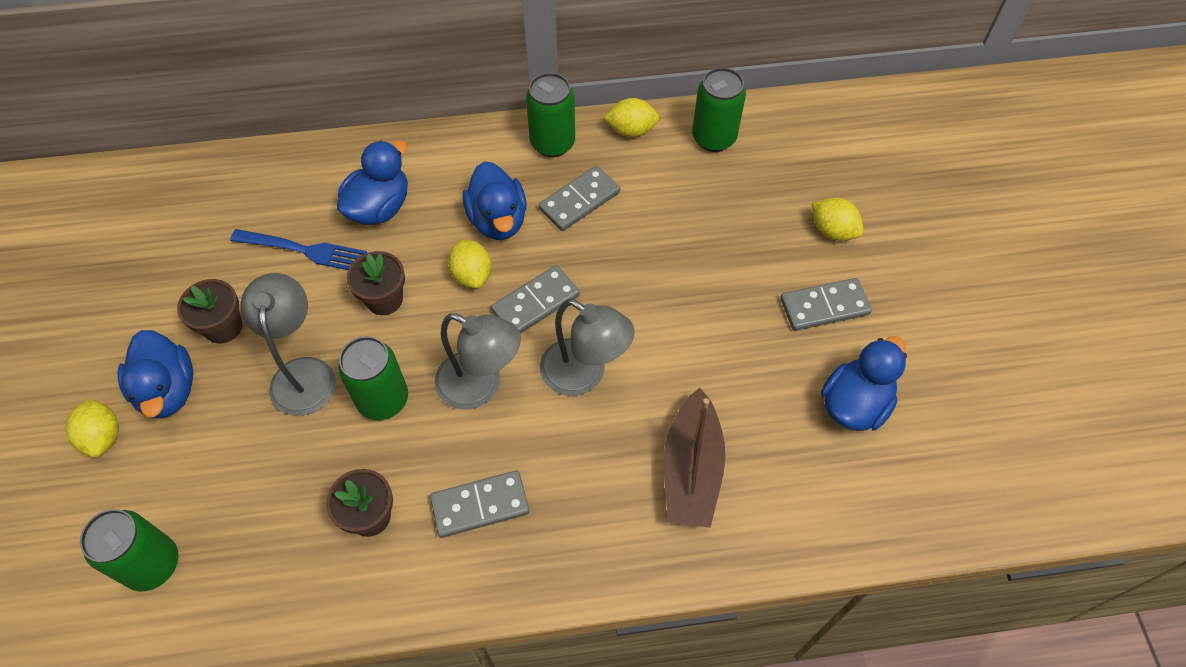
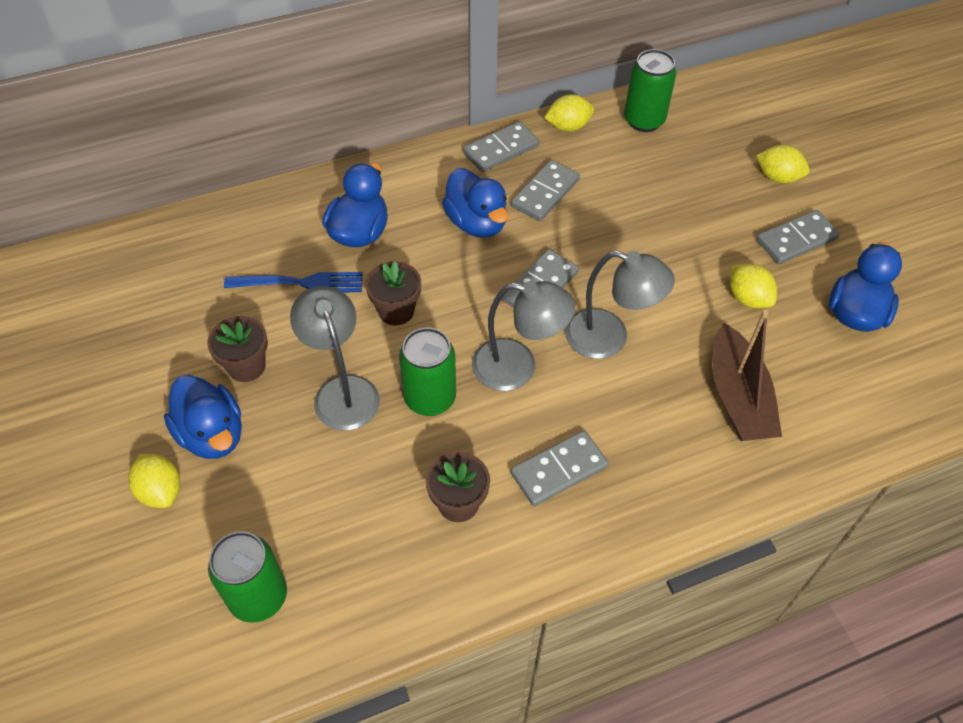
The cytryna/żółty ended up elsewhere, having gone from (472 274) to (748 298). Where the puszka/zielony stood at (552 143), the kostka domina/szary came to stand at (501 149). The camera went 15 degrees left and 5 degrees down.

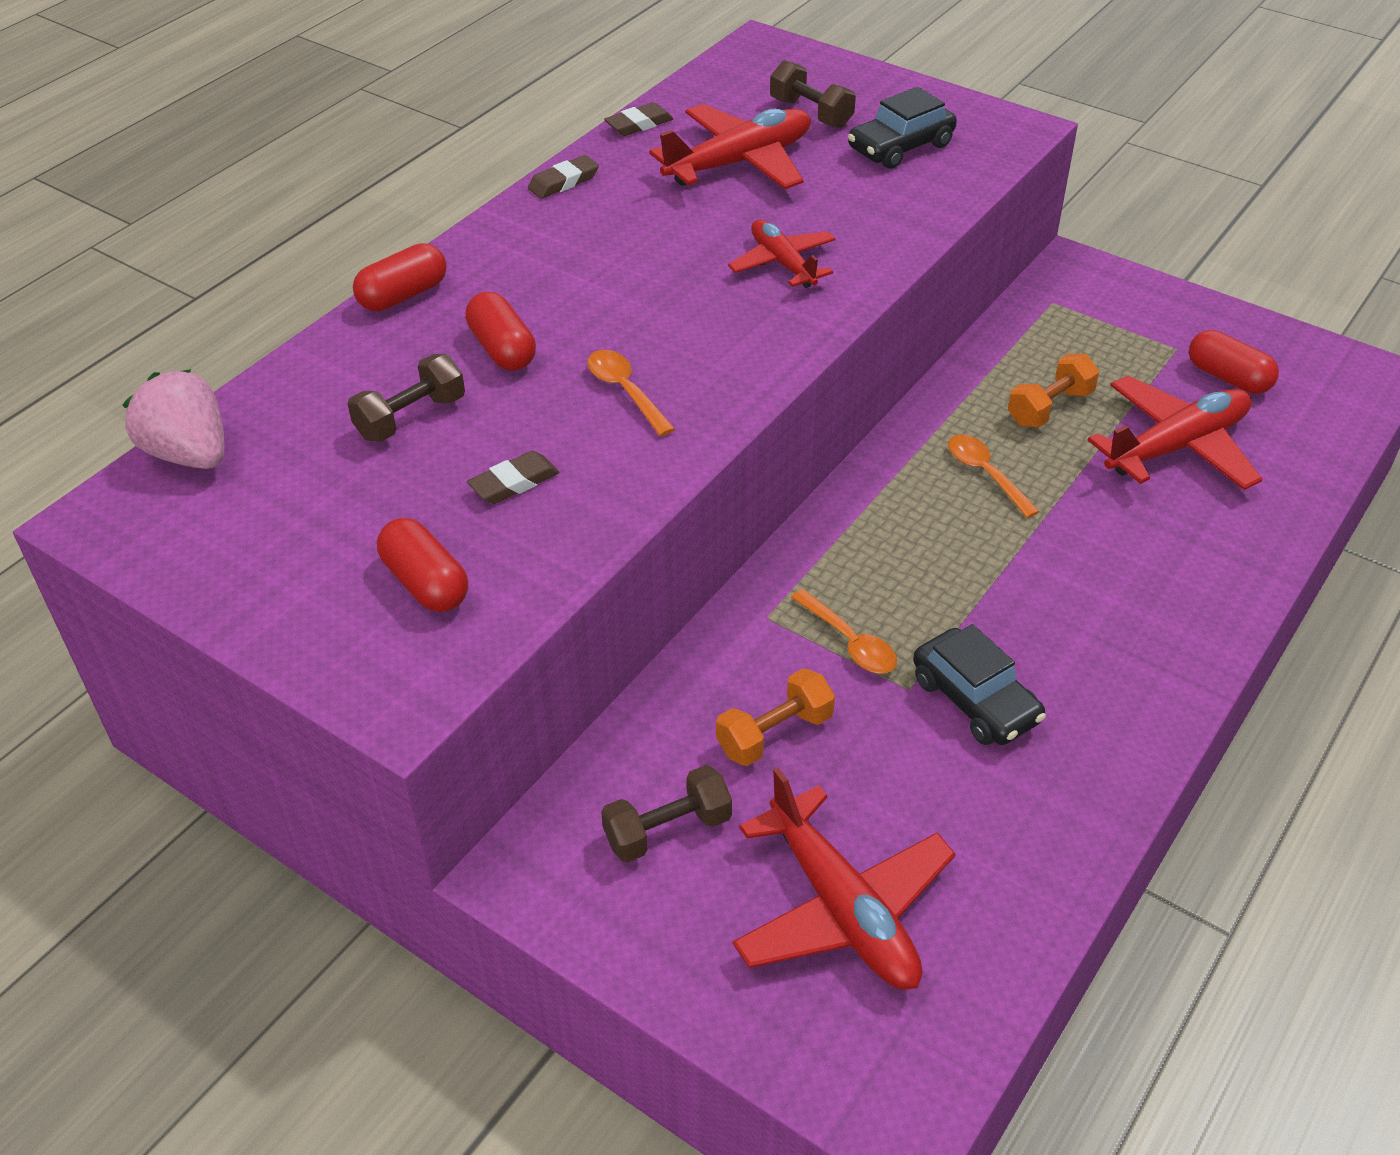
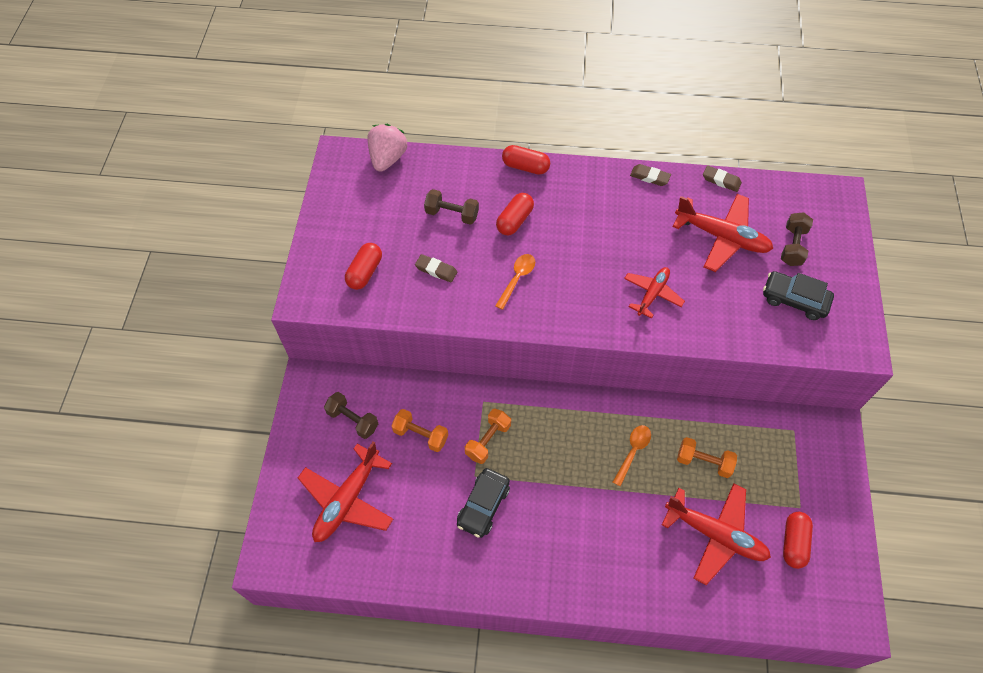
Where the łyżka/pomarańczowy stood at (849 642), the hantel/pomarańczowy came to stand at (488 440). The camera went 60 degrees right and 15 degrees up.

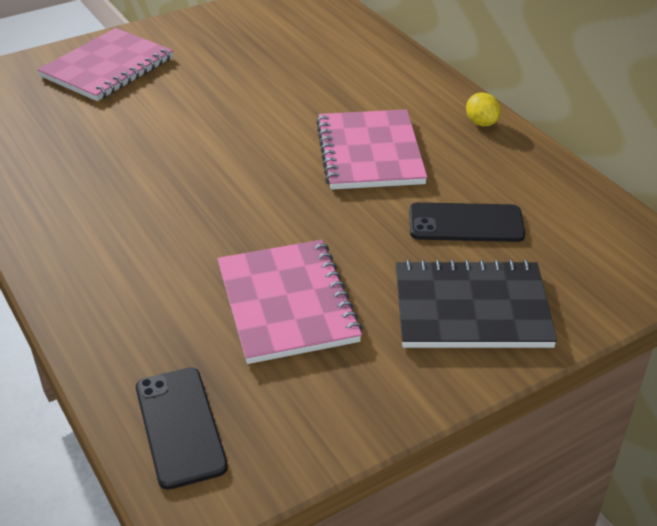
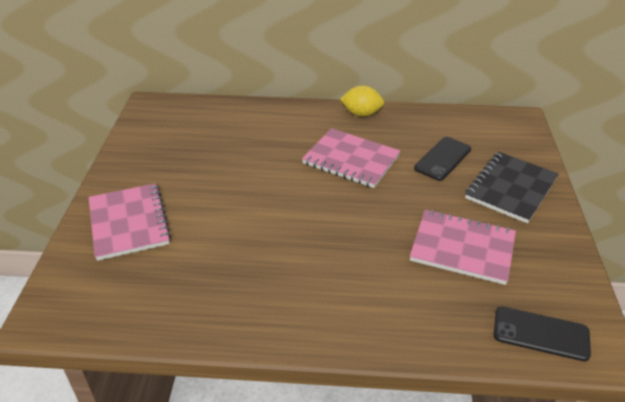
The size of the cytryna/żółty at (481 123) changed by a factor of 1.51. The camera went 55 degrees left and 0 degrees up.

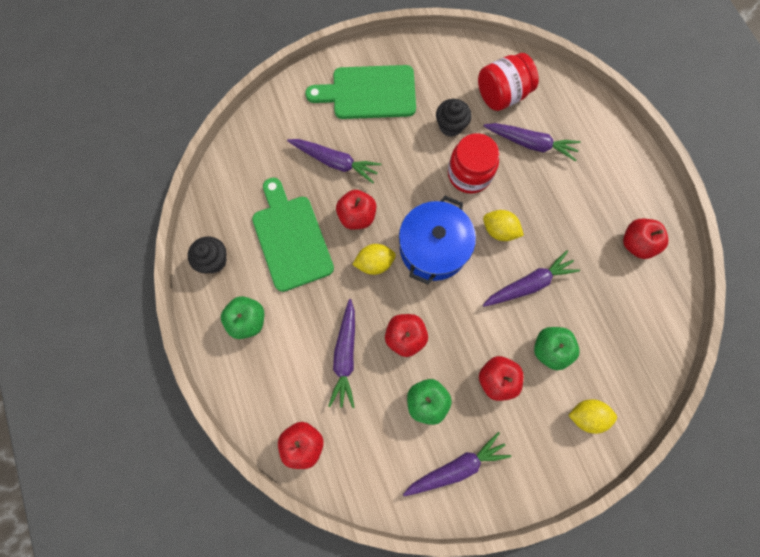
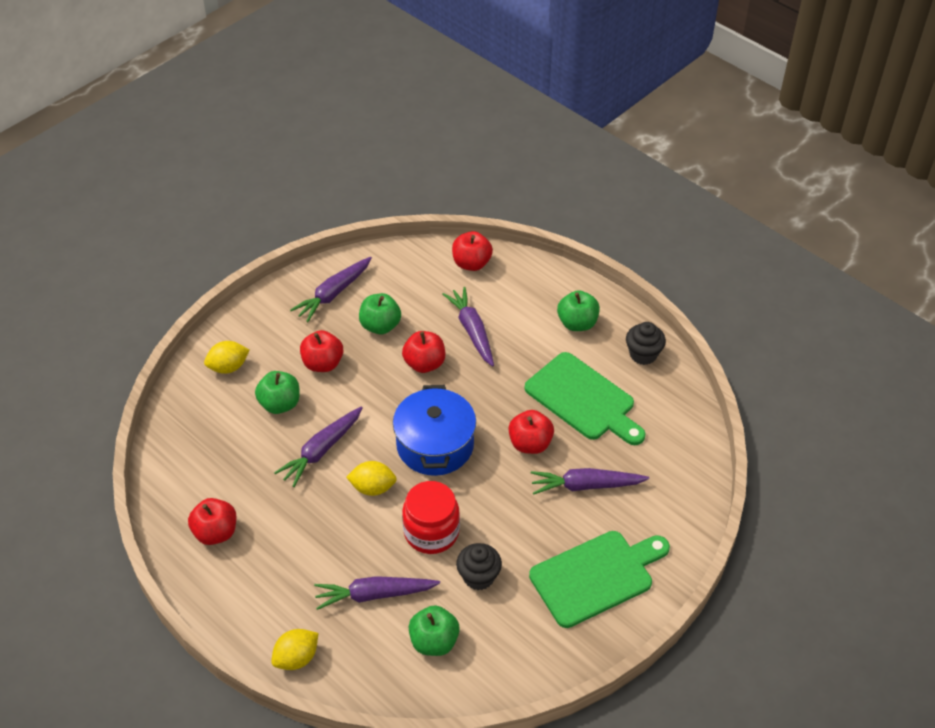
The cytryna/żółty ended up elsewhere, having gone from (374 263) to (296 658). Where the słoik/czerwony stood at (502 95), the jabłko/zielony came to stand at (434 641). The camera went 155 degrees right and 25 degrees down.

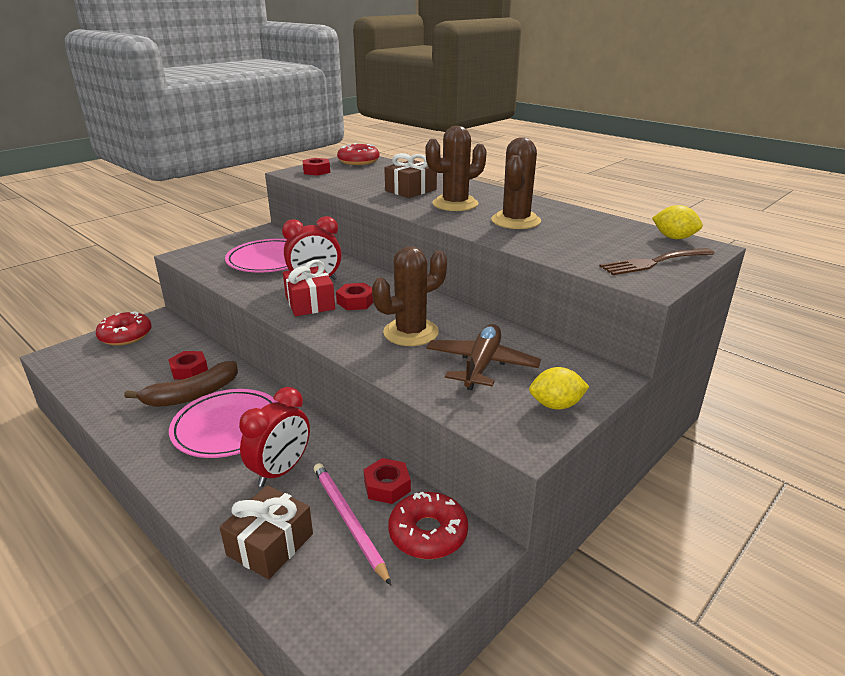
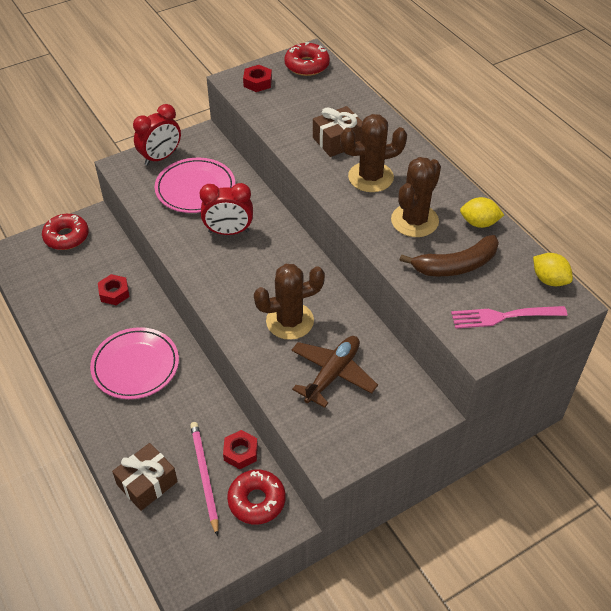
The second view lost the prezent/czerwony at (310 303). The second view lost the nakrętka/czerwony at (356 302). The banan/brązowy ended up elsewhere, having gone from (192 395) to (455 265). The budzik/czerwony ended up elsewhere, having gone from (281 471) to (160 157). The cytryna/żółty ended up elsewhere, having gone from (556 405) to (479 223). What was the widelec/brązowy at (654 262) turned into the widelec/różowy at (504 316). The camera went 15 degrees right and 20 degrees up.

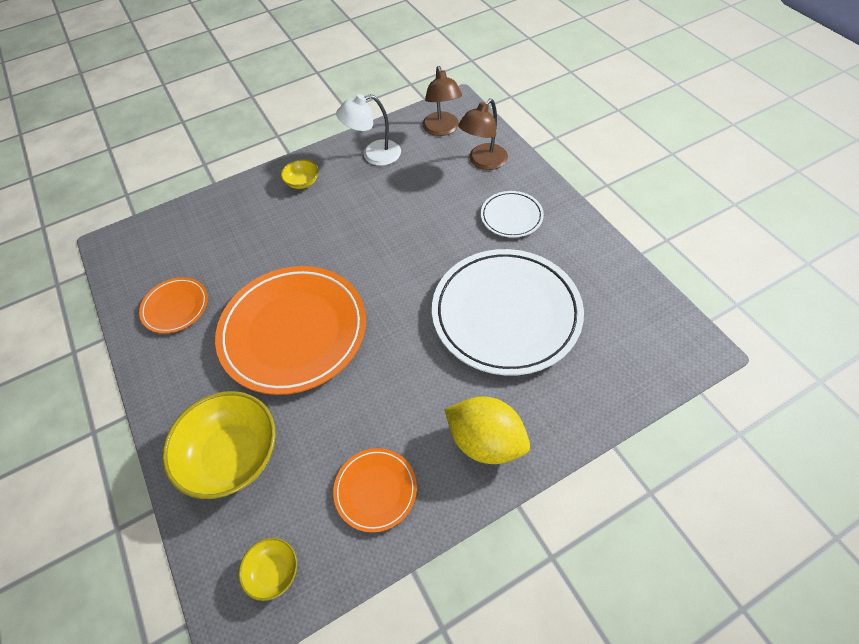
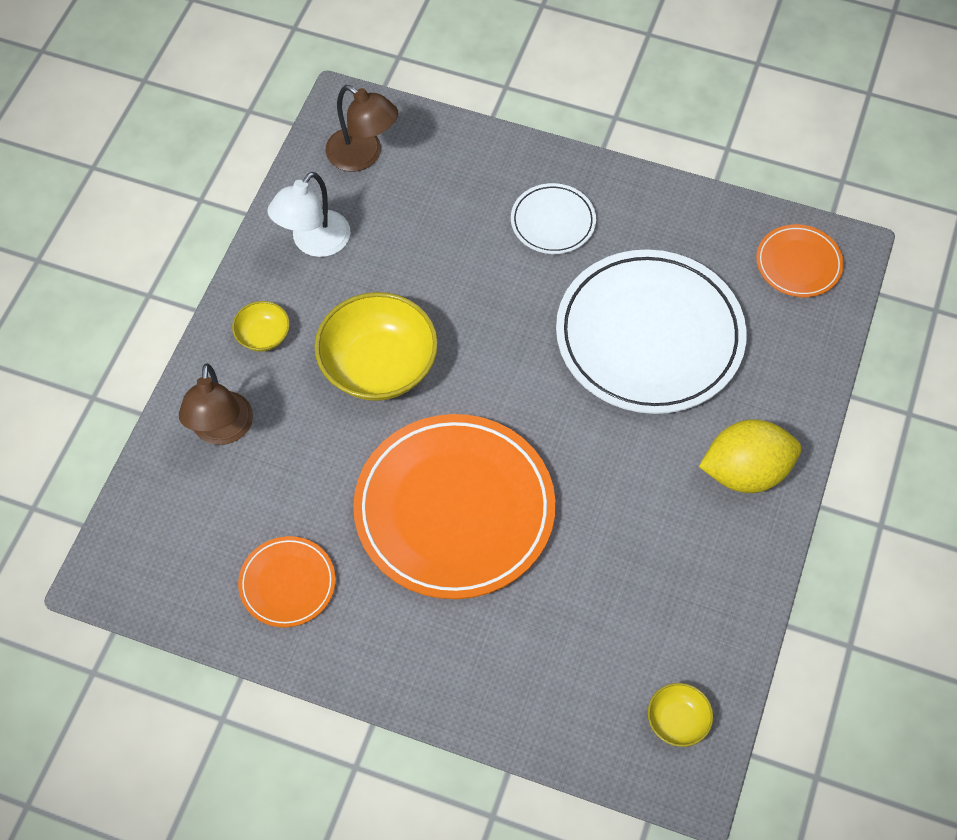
The miska/żółty ended up elsewhere, having gone from (233 455) to (378 366). The talerz/pomarańczowy ended up elsewhere, having gone from (375 490) to (798 264). The lampka/brązowy ended up elsewhere, having gone from (483 162) to (221 431). The camera went 45 degrees left and 5 degrees up.

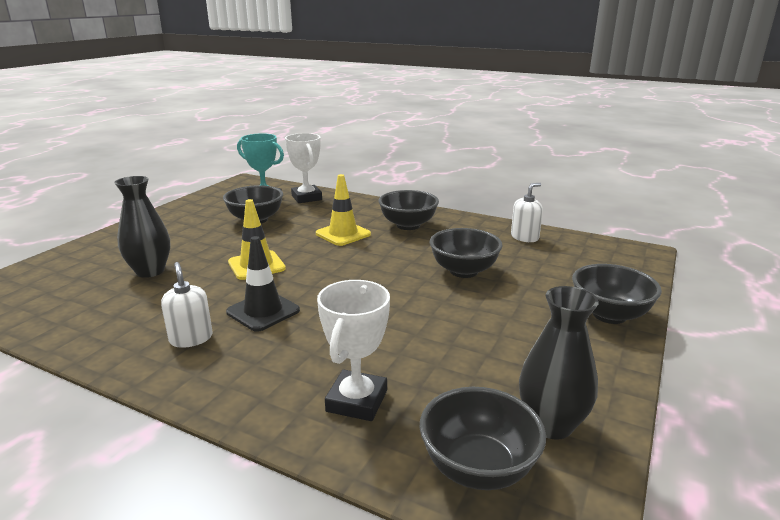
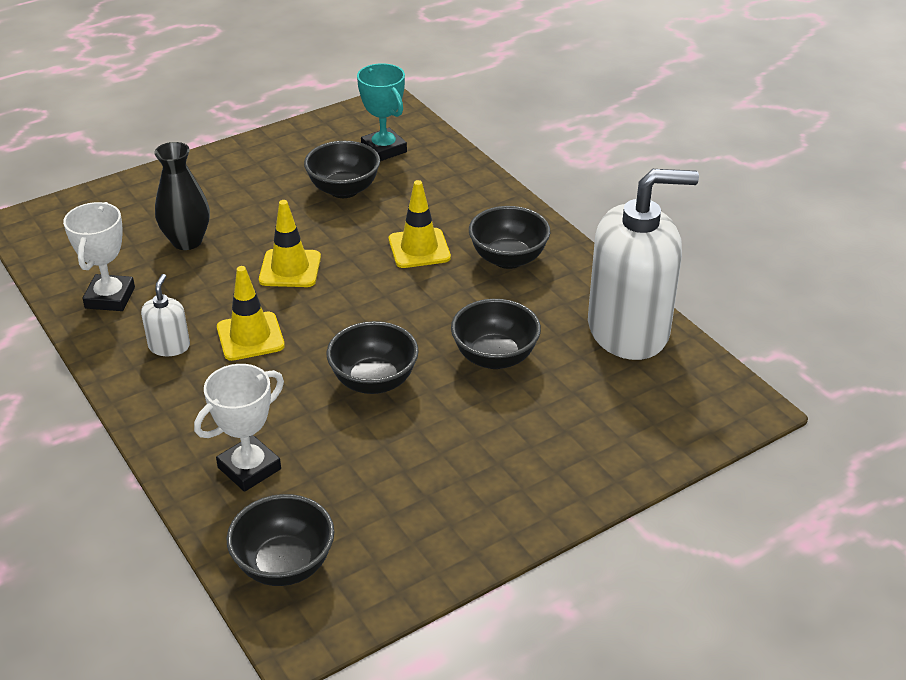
The second view lost the wazon/czarny at (551 425). The puchar/biały ended up elsewhere, having gone from (306 198) to (110 298). The miska/czarny ended up elsewhere, having gone from (609 315) to (374 381). What was the pachołek/czarny at (263 311) turned into the pachołek/żółty at (250 337). The size of the dozownik mydła/biały at (524 237) changed by a factor of 2.43. The camera went 30 degrees right and 15 degrees up.

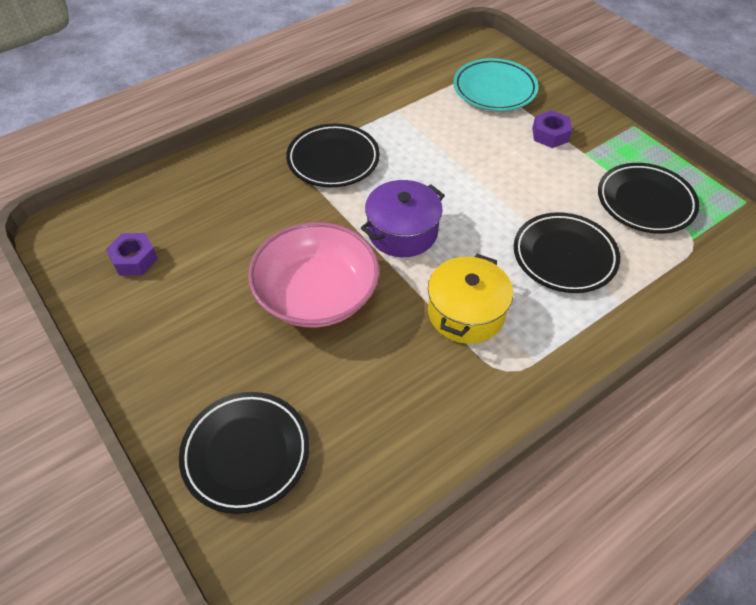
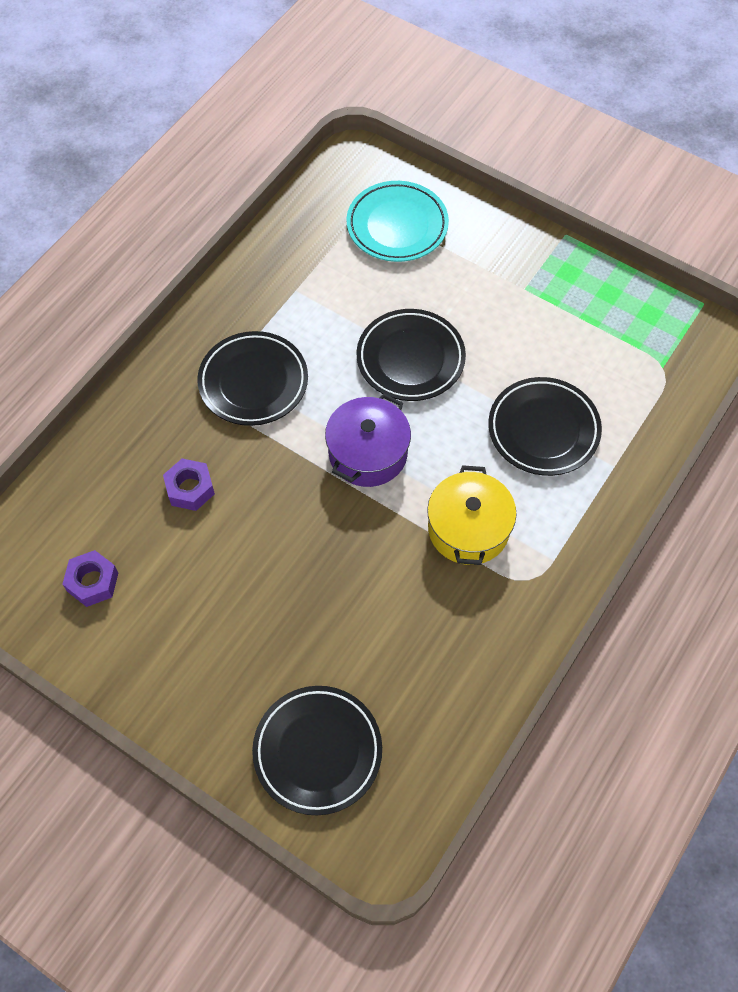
The second view lost the miska/różowy at (316 294). The nakrętka/fioletowy ended up elsewhere, having gone from (550 135) to (190 488). The talerz/czarny ended up elsewhere, having gone from (645 202) to (410 359). The camera went 20 degrees left and 10 degrees up.

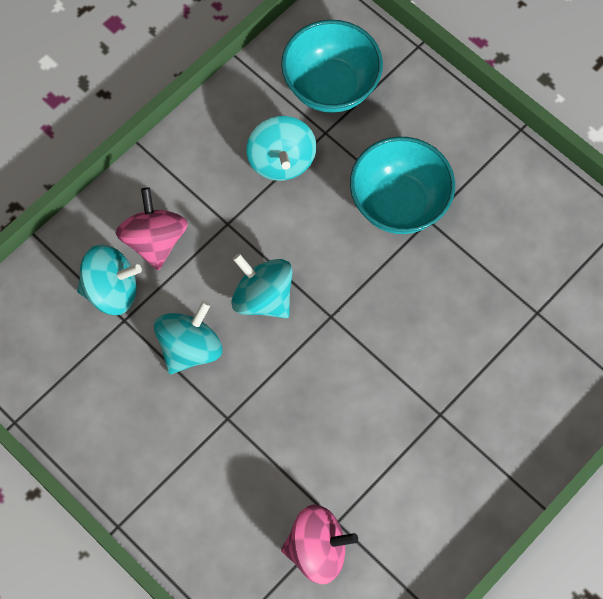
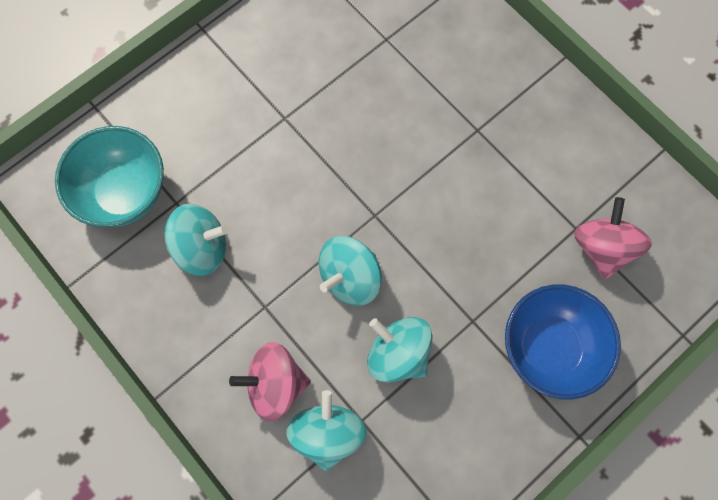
The second view lost the miska/turkusowy at (399 204). The second view gained the miska/niebieski at (549 347). The camera went 85 degrees left and 5 degrees up.

